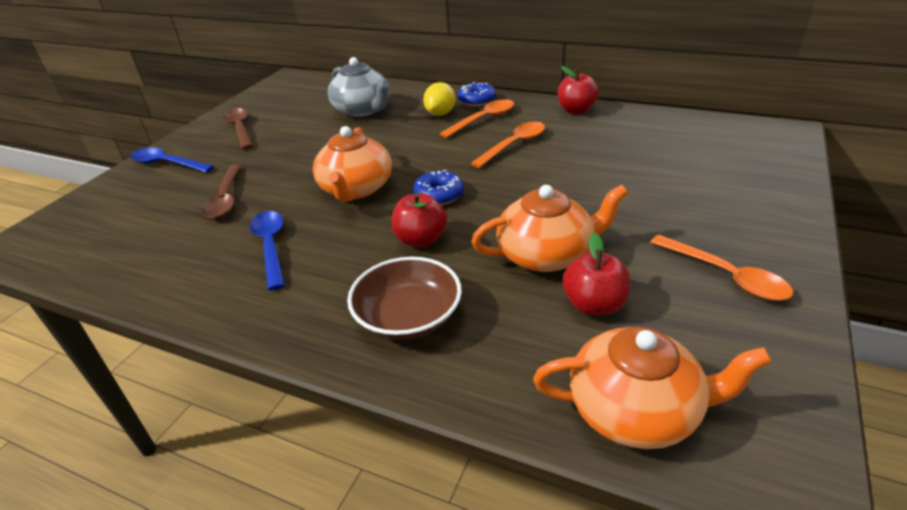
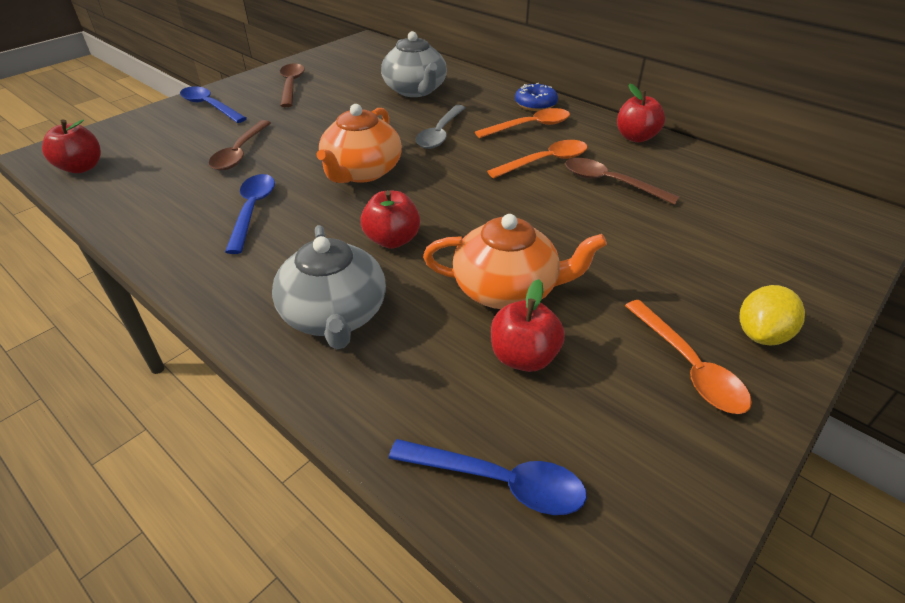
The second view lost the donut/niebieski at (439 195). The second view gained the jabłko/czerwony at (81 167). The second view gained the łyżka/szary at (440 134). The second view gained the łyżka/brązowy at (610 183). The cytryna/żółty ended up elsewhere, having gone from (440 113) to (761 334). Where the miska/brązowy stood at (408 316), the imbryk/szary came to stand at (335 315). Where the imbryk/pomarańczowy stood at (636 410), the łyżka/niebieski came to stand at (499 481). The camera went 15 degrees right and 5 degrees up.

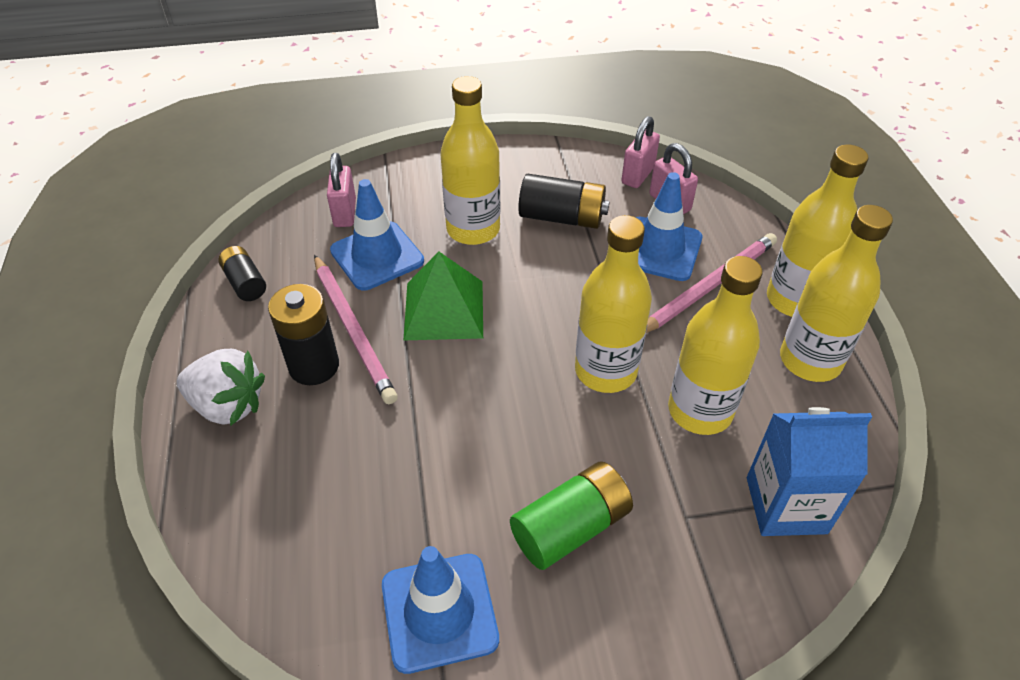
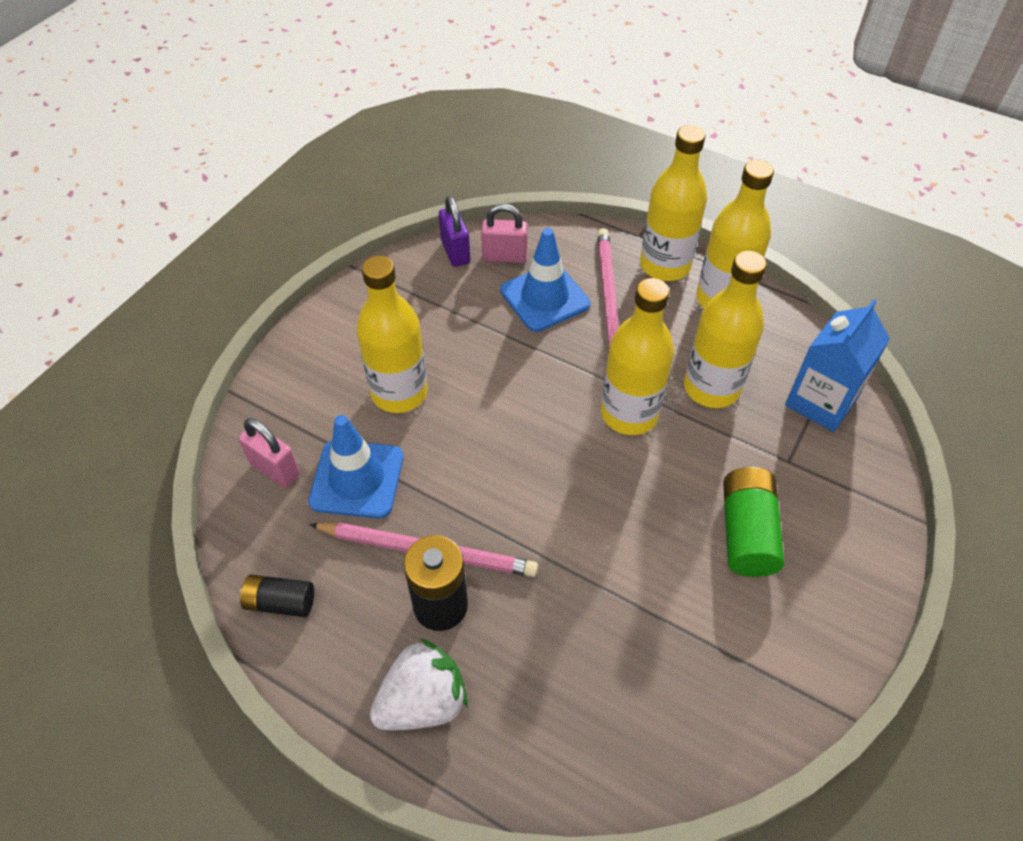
The second view lost the pachołek/niebieski at (439 612). The second view lost the piramida/zielony at (444 310). The second view lost the bateria/czarny at (562 217). What was the kłódka/różowy at (638 175) turned into the kłódka/fioletowy at (455 252). The camera went 50 degrees left and 5 degrees up.

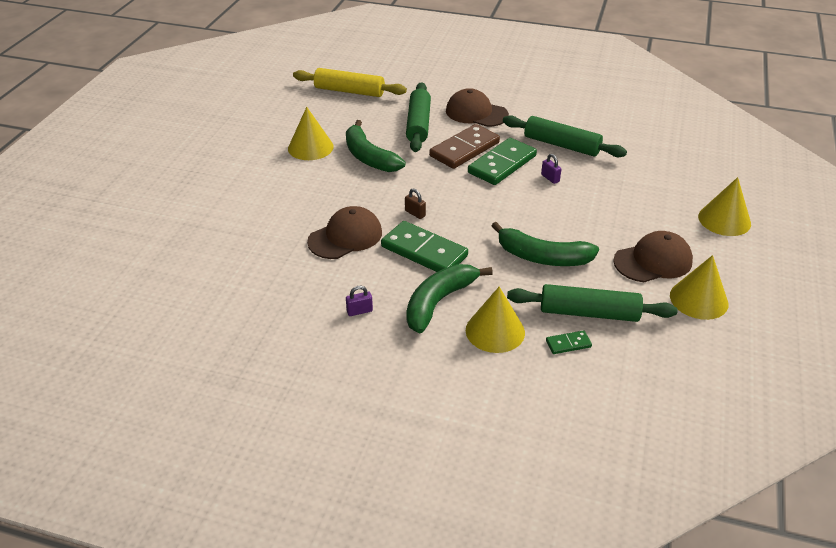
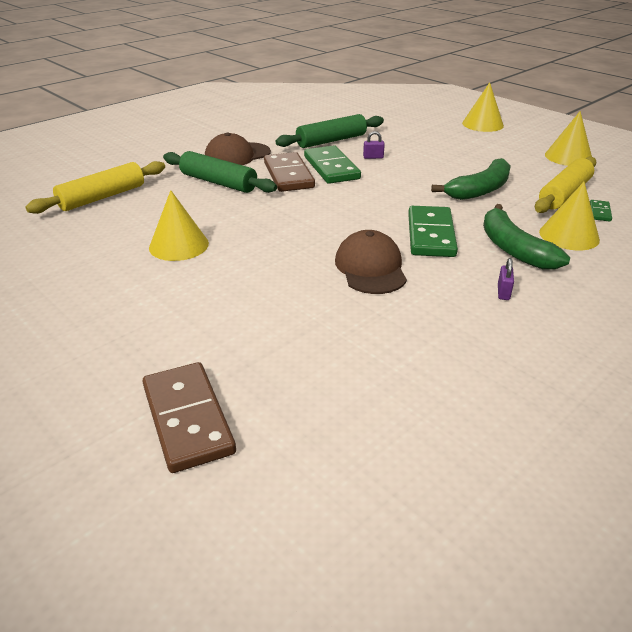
The second view lost the banan/zielony at (369 157). The second view lost the kłódka/brązowy at (415 213). The second view lost the czapka/brązowy at (653 261). The second view gained the kostka domina/brązowy at (187 419). What was the wałek do ciasta/zielony at (589 313) turned into the wałek do ciasta/żółty at (564 194). The kostka domina/zielony at (424 251) ended up facing another way, 60 degrees counterclockwise from before. The camera went 60 degrees left and 5 degrees down.

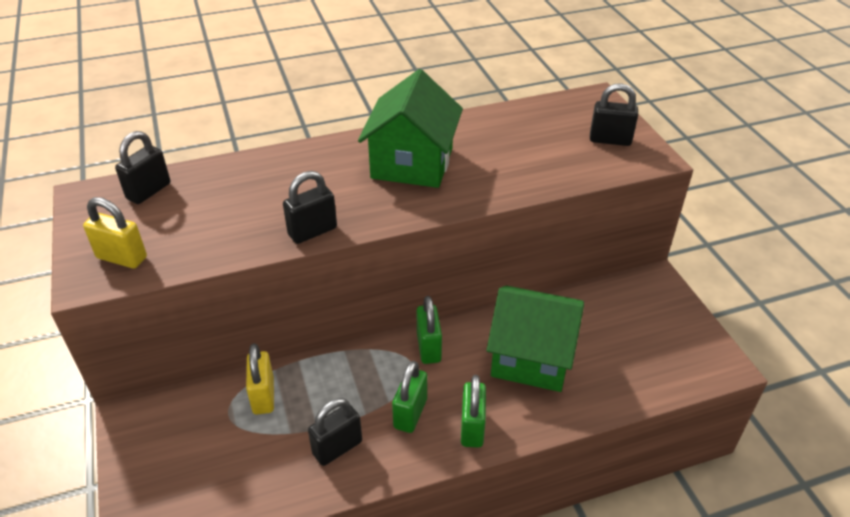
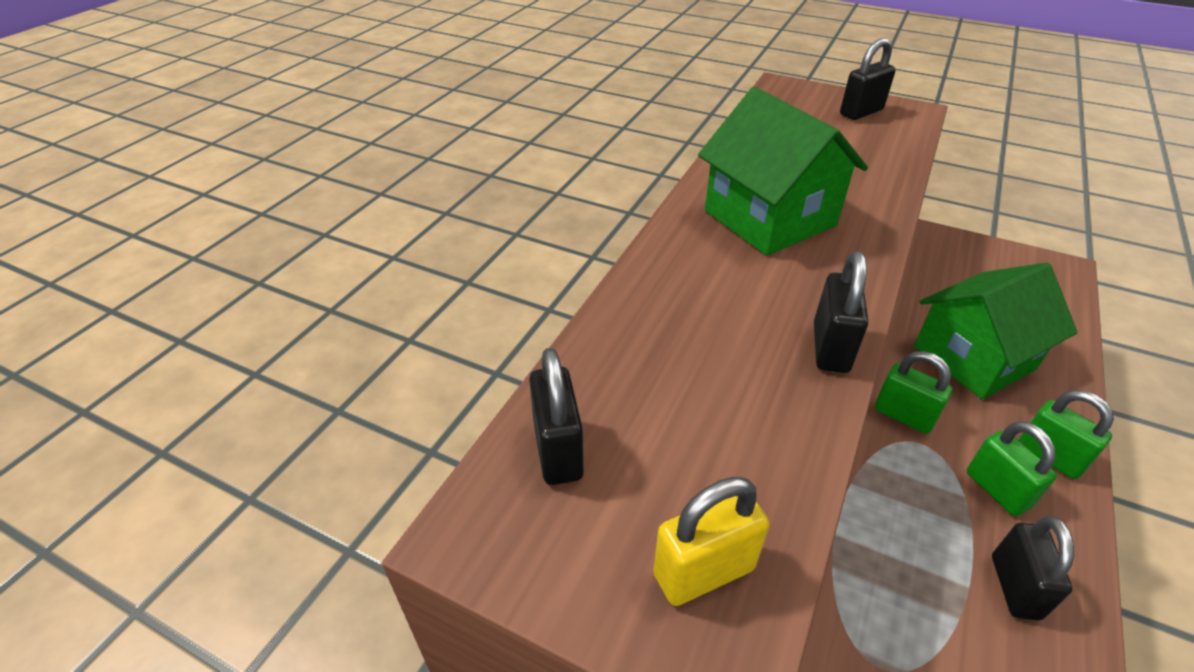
The second view lost the kłódka/żółty at (263 396). The camera went 45 degrees left and 0 degrees up.

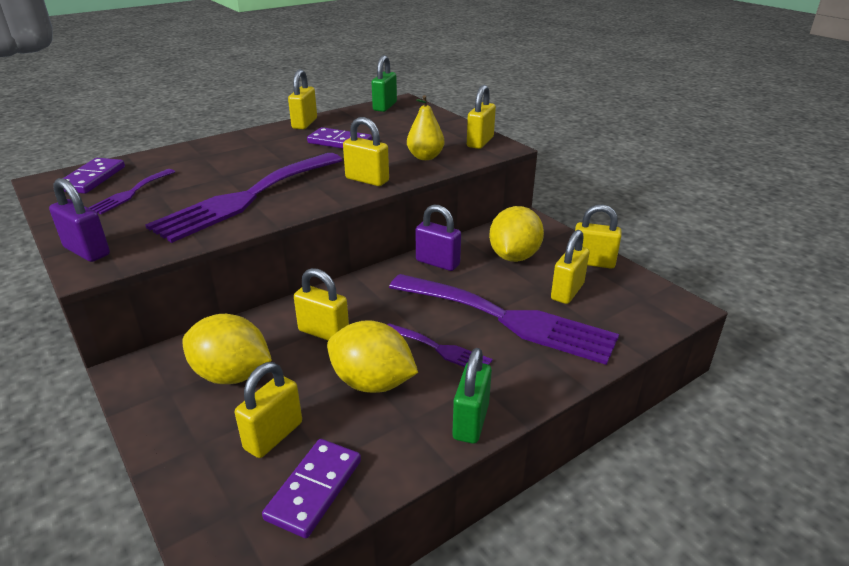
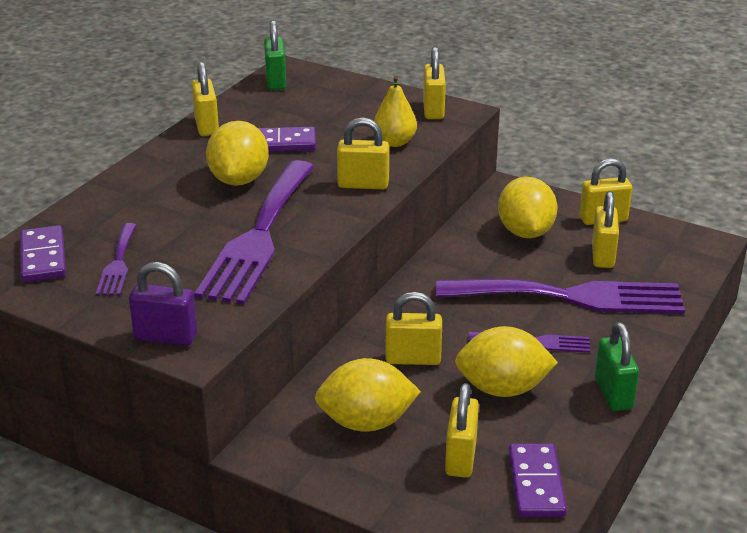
The second view lost the kłódka/fioletowy at (437 263). The second view gained the cytryna/żółty at (239 180). The camera went 25 degrees left and 0 degrees up.

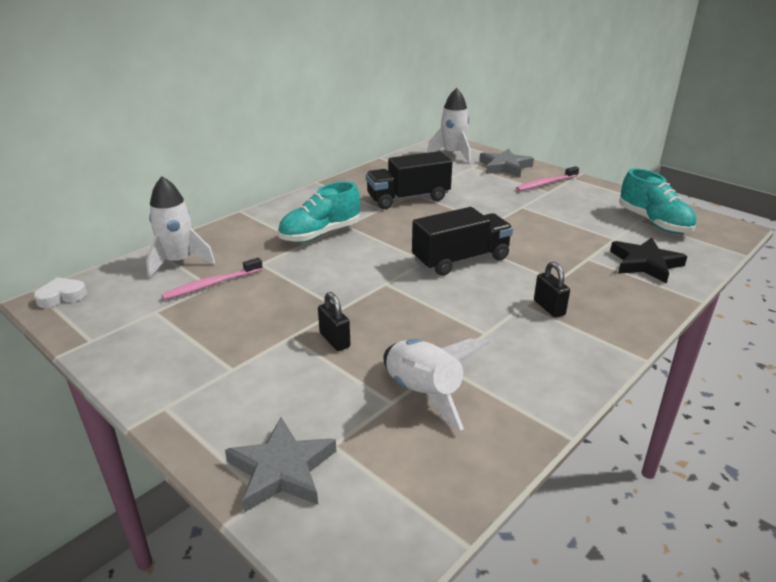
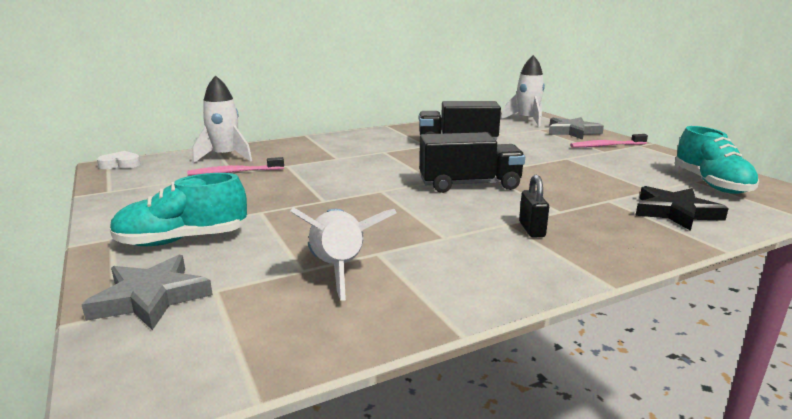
The second view lost the kłódka/czarny at (334 340). The but/turkusowy ended up elsewhere, having gone from (320 234) to (183 240). The camera went 20 degrees right and 10 degrees down.

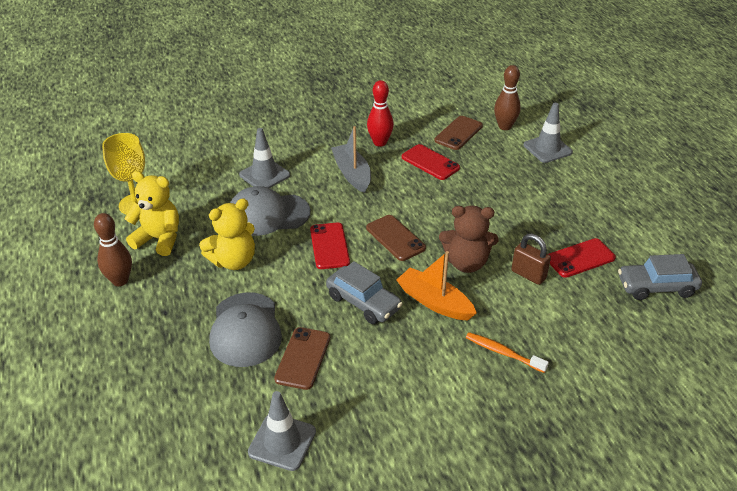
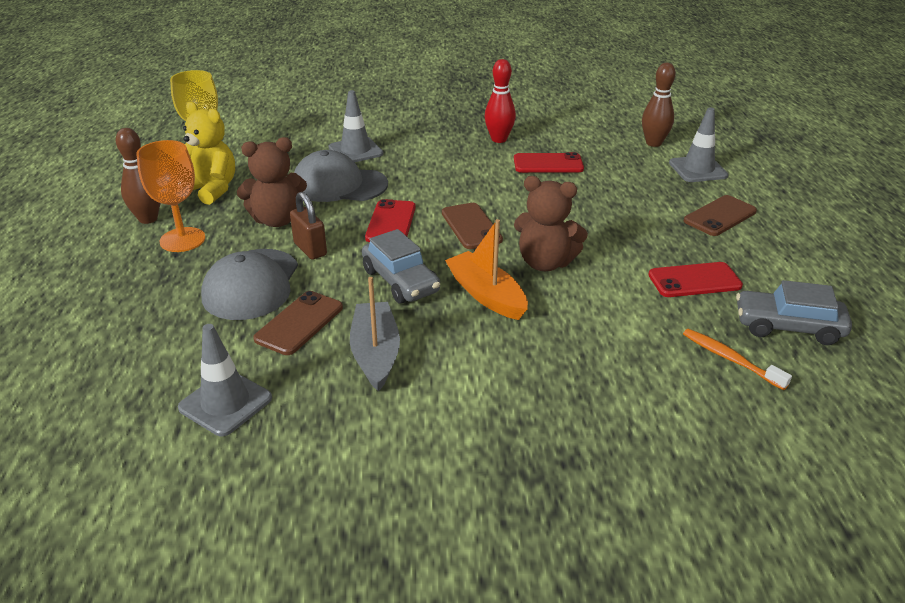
The second view gained the kielich/pomarańczowy at (182 240). The łódka/szary ended up elsewhere, having gone from (352 174) to (375 353). The telefon/brązowy ended up elsewhere, having gone from (458 133) to (720 216). The szczoteczka do zębów/pomarańczowy ended up elsewhere, having gone from (503 353) to (730 359). The kłódka/brązowy ended up elsewhere, having gone from (528 275) to (310 249). What was the miś/żółty at (233 261) turned into the miś/brązowy at (277 220). The telefon/czerwony at (430 162) ended up facing another way, 60 degrees counterclockwise from before. The camera went 15 degrees right and 5 degrees down.

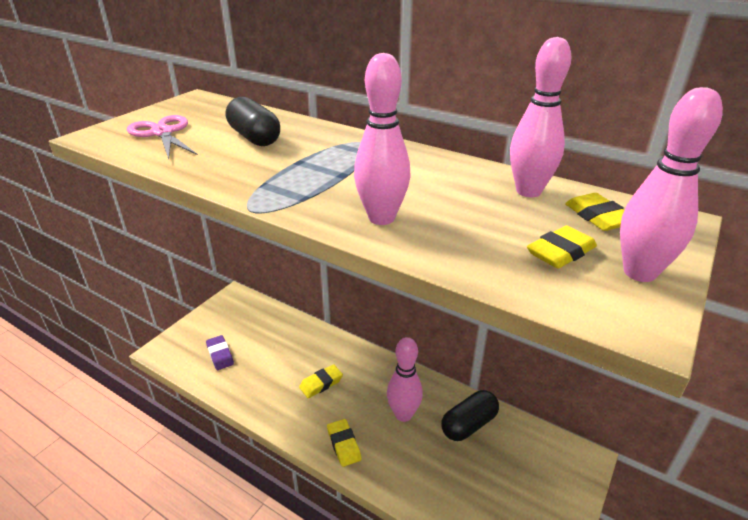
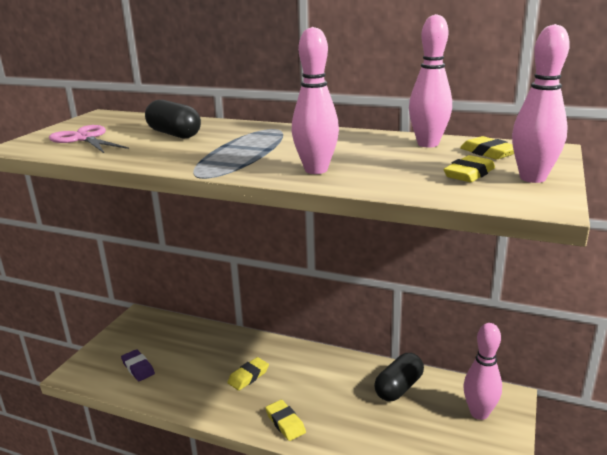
The kręgiel/różowy ended up elsewhere, having gone from (403 414) to (479 413). The camera went 10 degrees left and 10 degrees down.

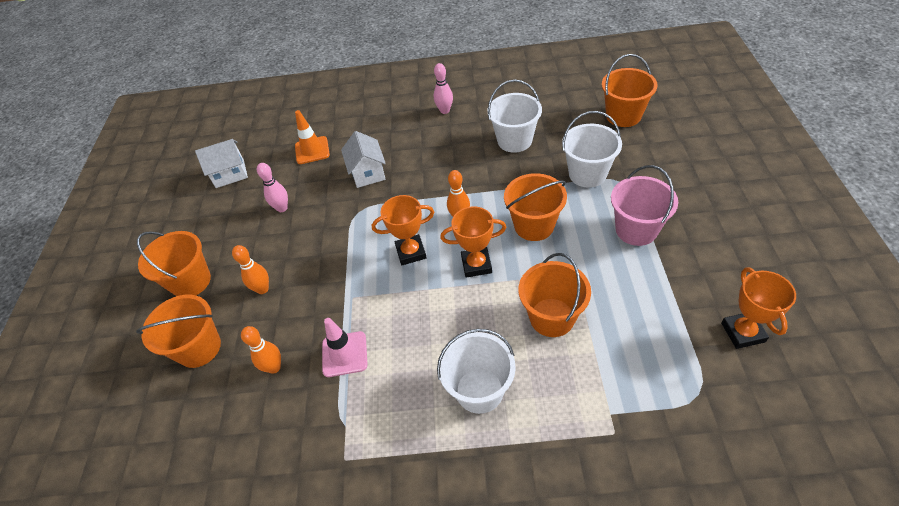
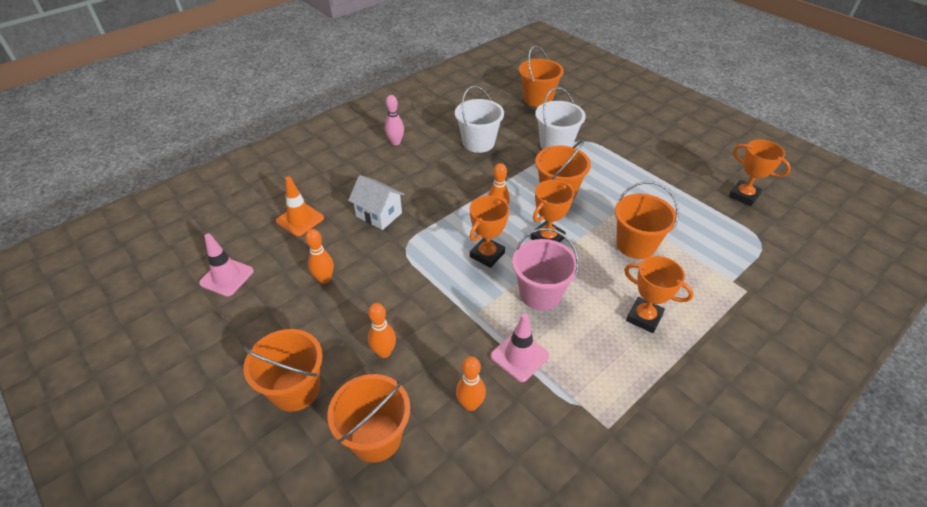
The wiadro/różowy ended up elsewhere, having gone from (636 230) to (540 293). Where the domek/biały stood at (230 174), the pachołek/różowy came to stand at (227 277). Where the wiadro/biały stood at (479 390), the puchar/pomarańczowy came to stand at (644 317). What was the kręgiel/różowy at (282 208) turned into the kręgiel/pomarańczowy at (324 279). The camera went 45 degrees left and 5 degrees down.

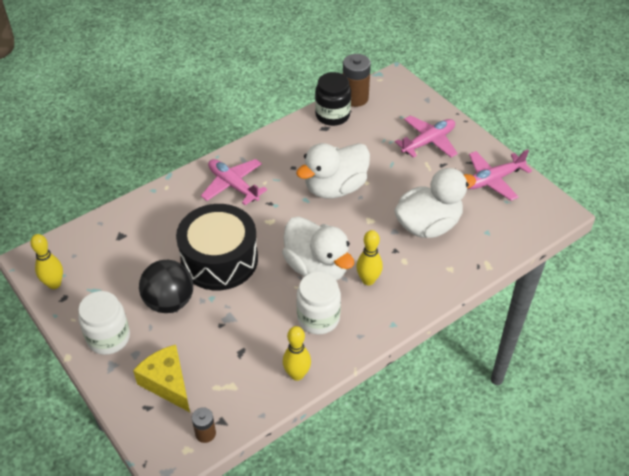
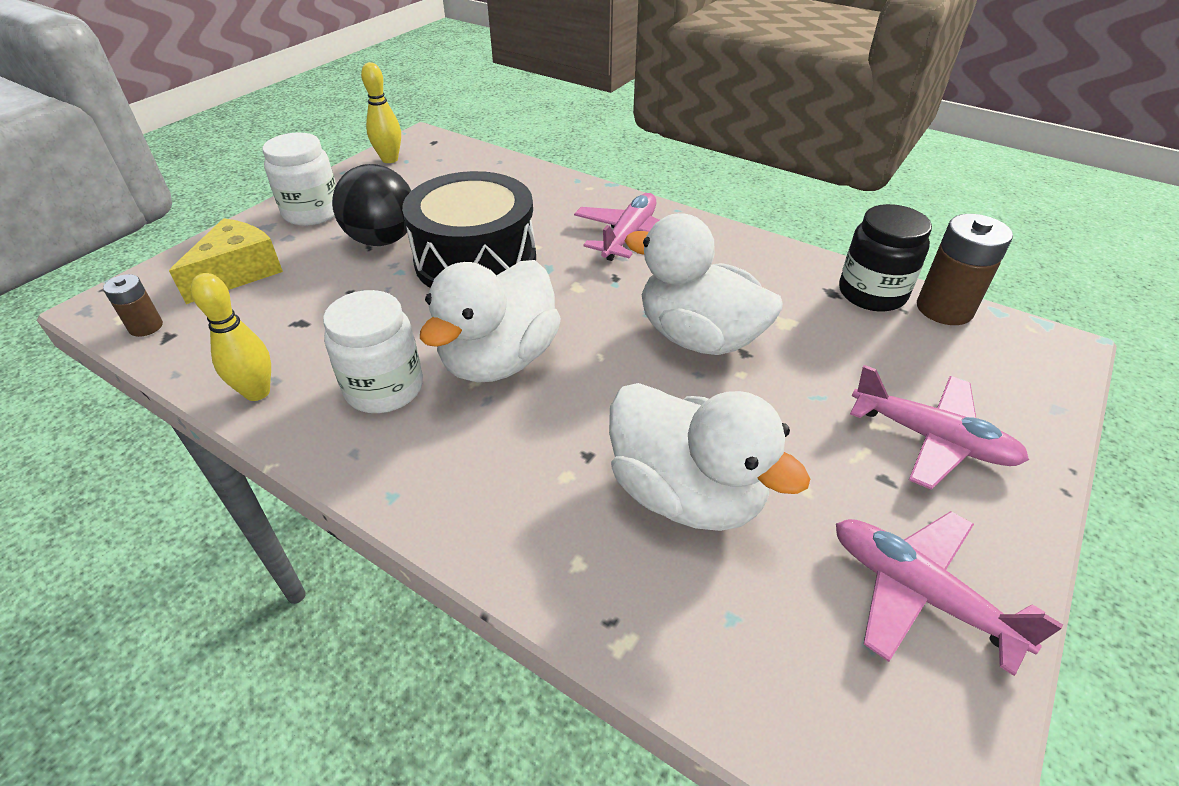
The second view lost the kręgiel/żółty at (368 280). The camera went 70 degrees right and 5 degrees down.

